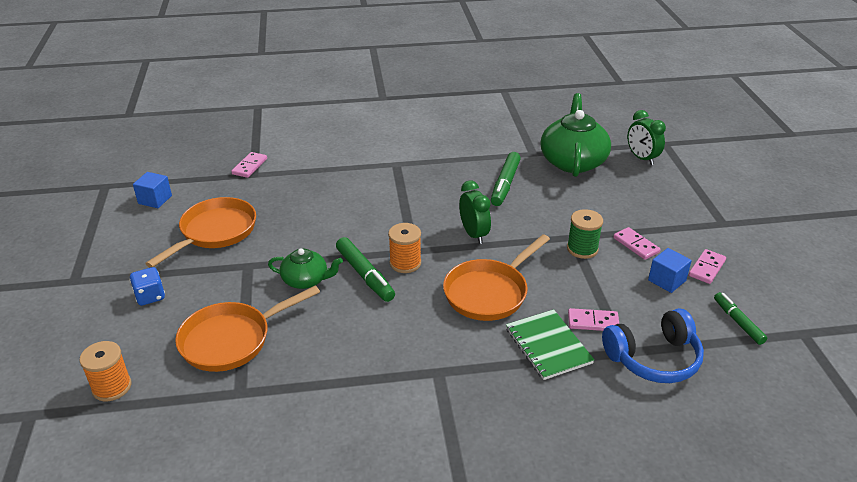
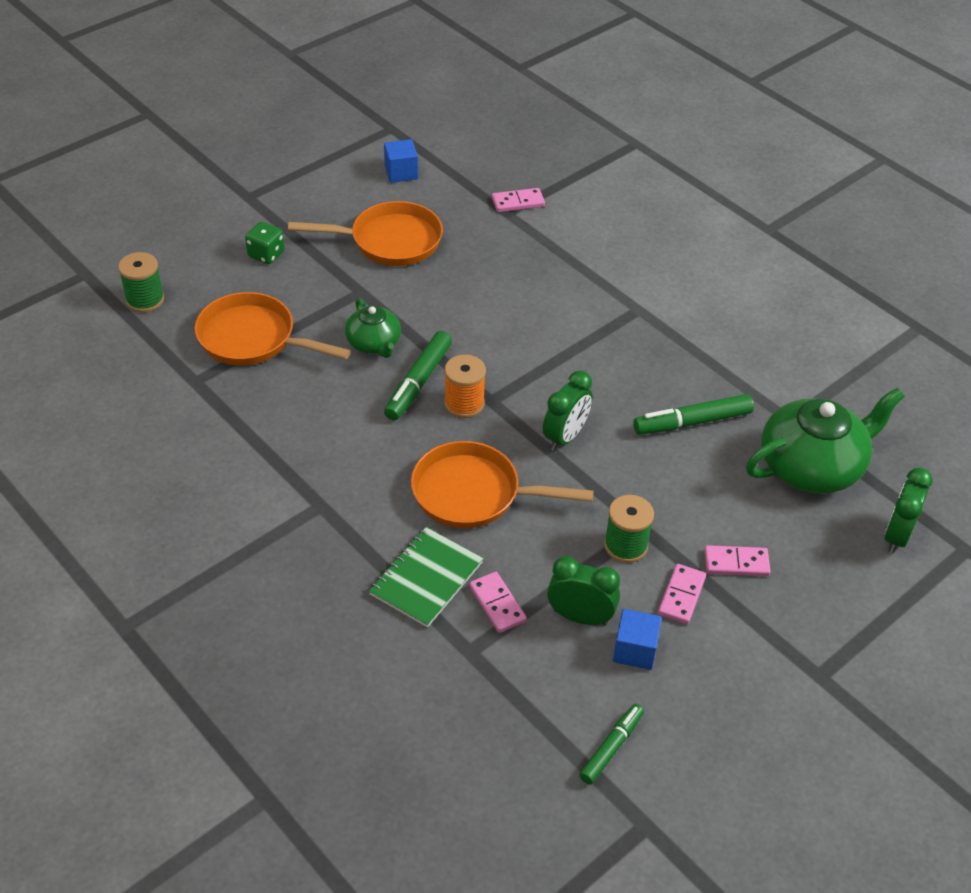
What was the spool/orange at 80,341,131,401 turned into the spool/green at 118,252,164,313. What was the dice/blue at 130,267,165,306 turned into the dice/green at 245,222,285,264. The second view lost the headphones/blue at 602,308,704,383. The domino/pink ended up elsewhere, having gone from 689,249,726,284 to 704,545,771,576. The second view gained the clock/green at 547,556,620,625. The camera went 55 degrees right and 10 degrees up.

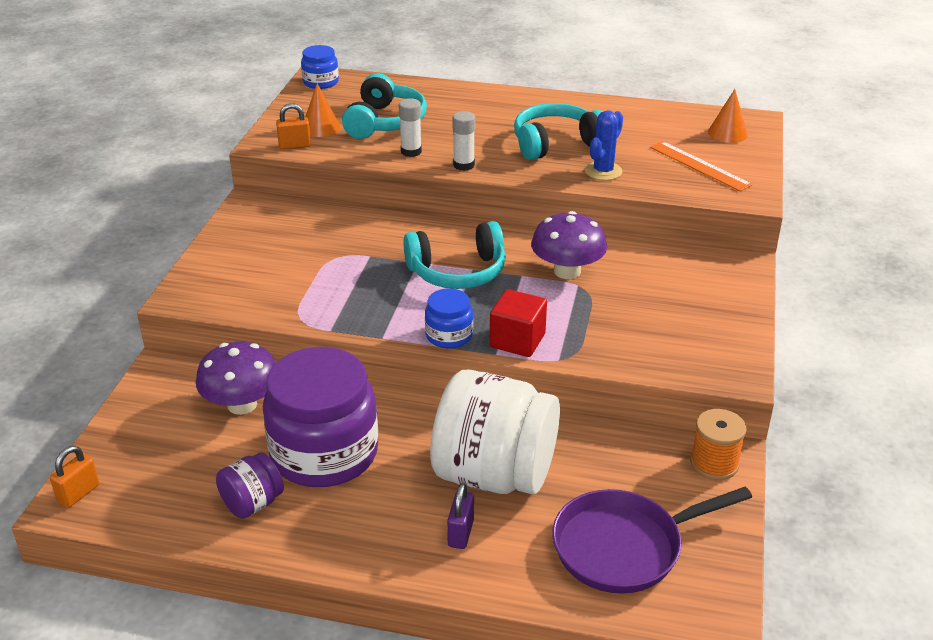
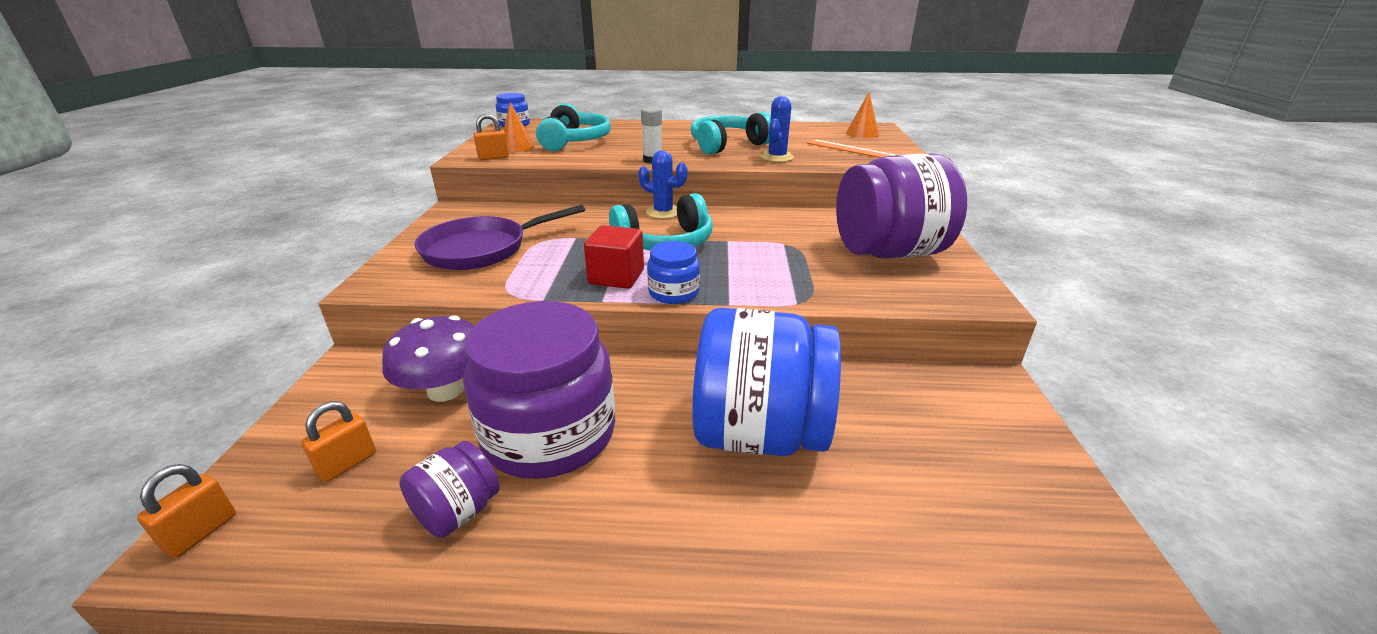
The second view lost the glue stick/white at 399,98,422,157. What was the jar/white at 430,370,560,495 turned into the jar/blue at 692,308,841,456. The second view lost the padlock/purple at 447,483,474,549. The cube/red ended up elsewhere, having gone from 489,289,547,357 to 584,225,644,289. The second view lost the mushroom/purple at 531,211,607,279. The pan/purple ended up elsewhere, having gone from 552,487,752,594 to 414,205,585,270. The second view lost the spool/orange at 690,409,747,480. The second view gained the padlock/orange at 301,401,376,482. The second view gained the cactus/blue at 638,150,687,219. The second view gained the jar/purple at 836,153,967,259. The camera went 10 degrees left and 5 degrees down.

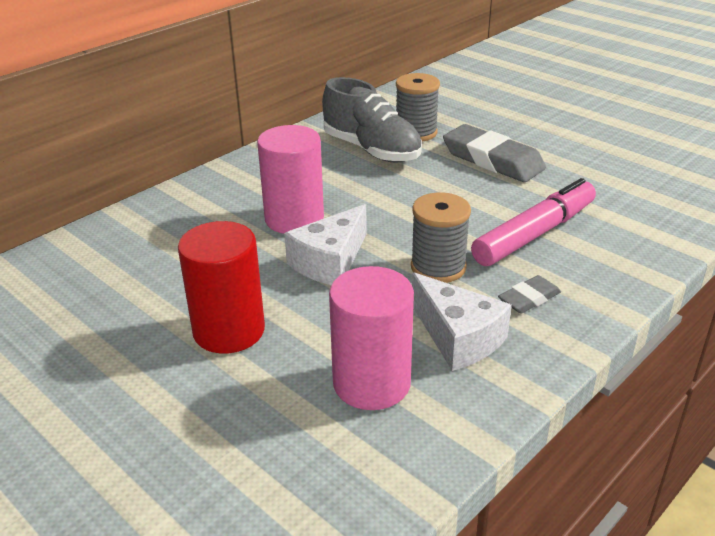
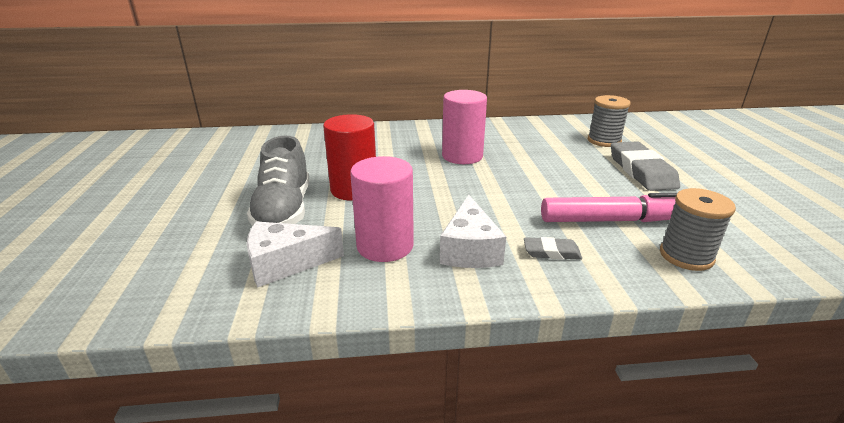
The cheese/white ended up elsewhere, having gone from 284,204,367,285 to 247,222,344,288. The shoe/grey ended up elsewhere, having gone from 322,77,422,163 to 247,136,310,226. The spool/grey ended up elsewhere, having gone from 411,192,471,283 to 660,188,736,271. The camera went 40 degrees right and 5 degrees down.

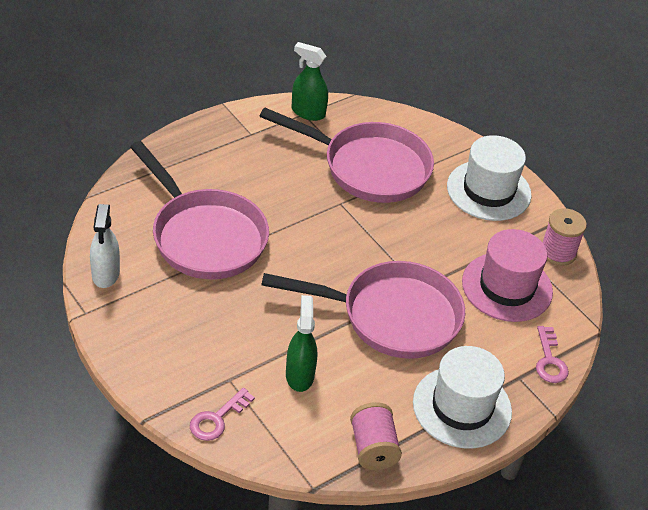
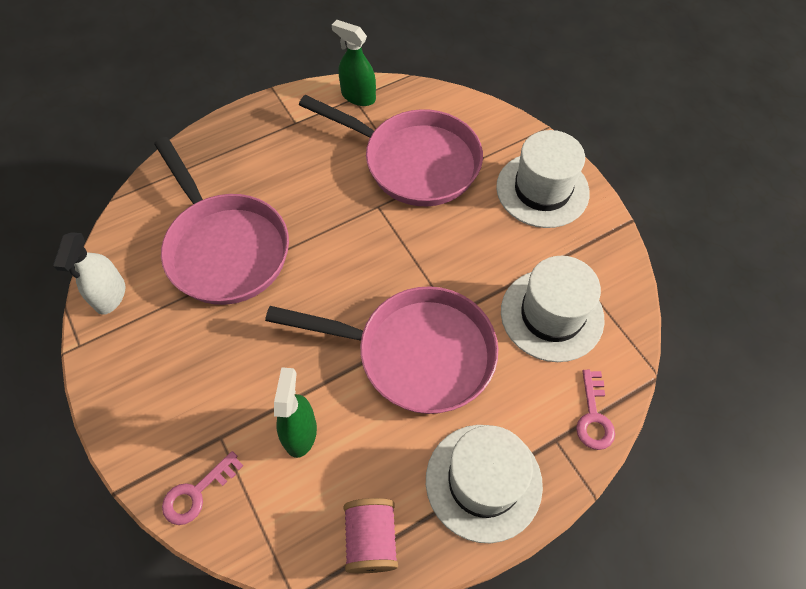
What was the hat/pink at 462,229,553,322 turned into the hat/white at 501,256,605,362. The second view lost the spool/pink at 543,208,587,266. The camera went 10 degrees right and 15 degrees up.

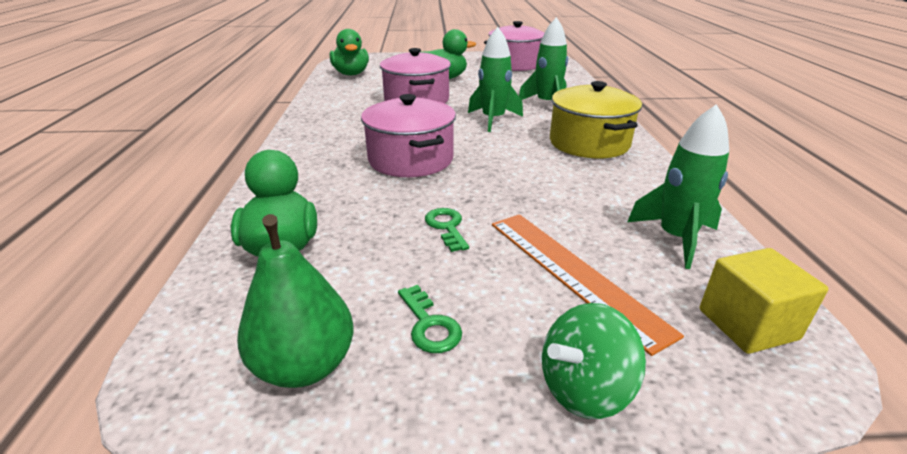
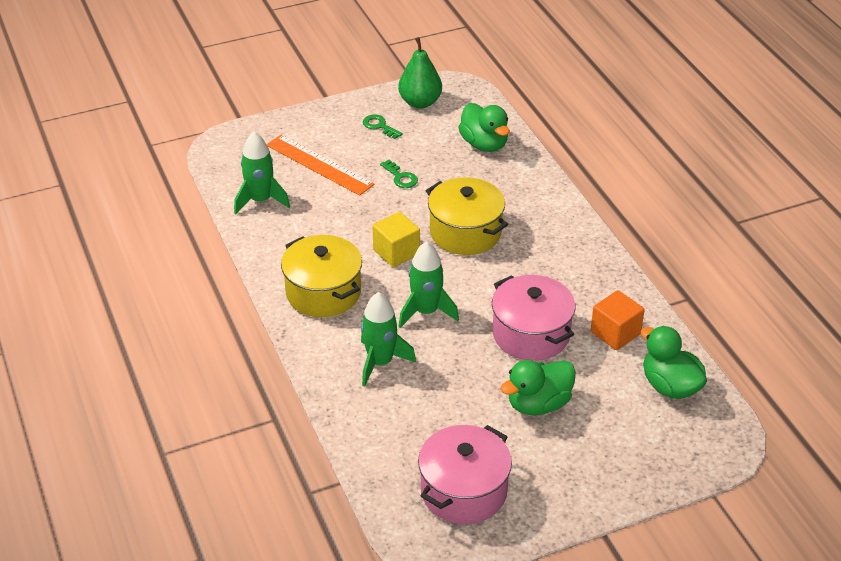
What was the pot/pink at 361,94,456,177 turned into the pot/yellow at 426,177,508,255. The second view lost the spinning top/green at 542,303,646,419. The cube/yellow ended up elsewhere, having gone from 700,248,828,354 to 373,212,420,267. The second view gained the cube/orange at 591,290,645,350. The camera went 160 degrees right and 10 degrees up.

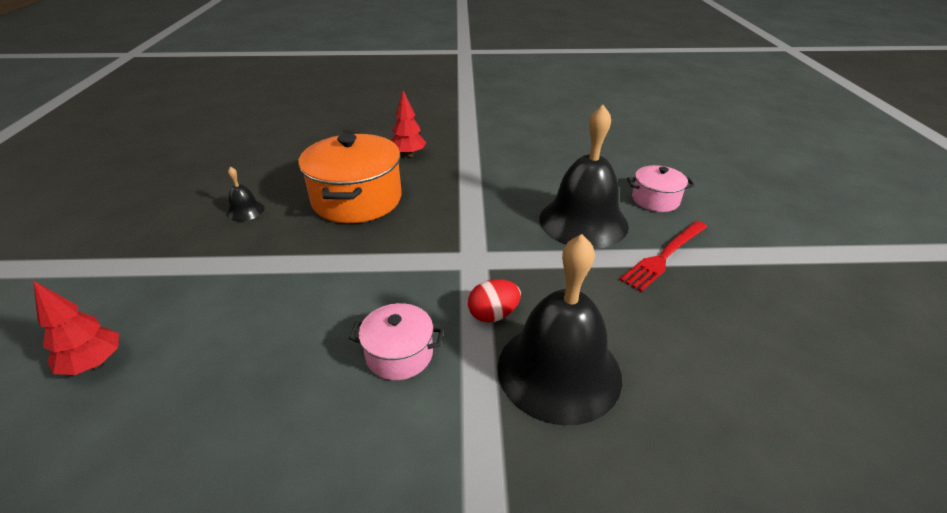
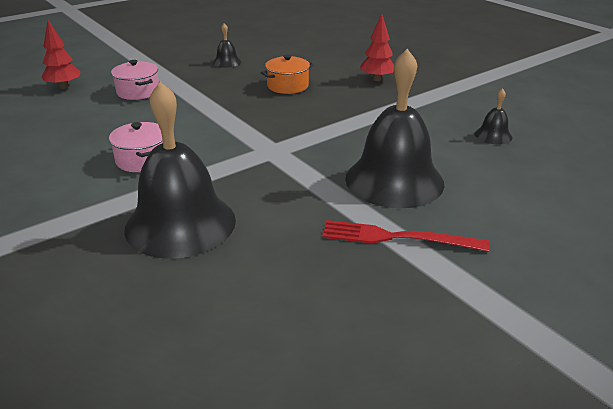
The size of the pot/orange at 298,133,402,223 changed by a factor of 0.52. The second view lost the egg/red at 468,279,521,323. The pot/pink ended up elsewhere, having gone from 627,165,694,212 to 111,60,159,100. The second view gained the bell/black at 475,88,512,145. The camera went 55 degrees right and 5 degrees down.

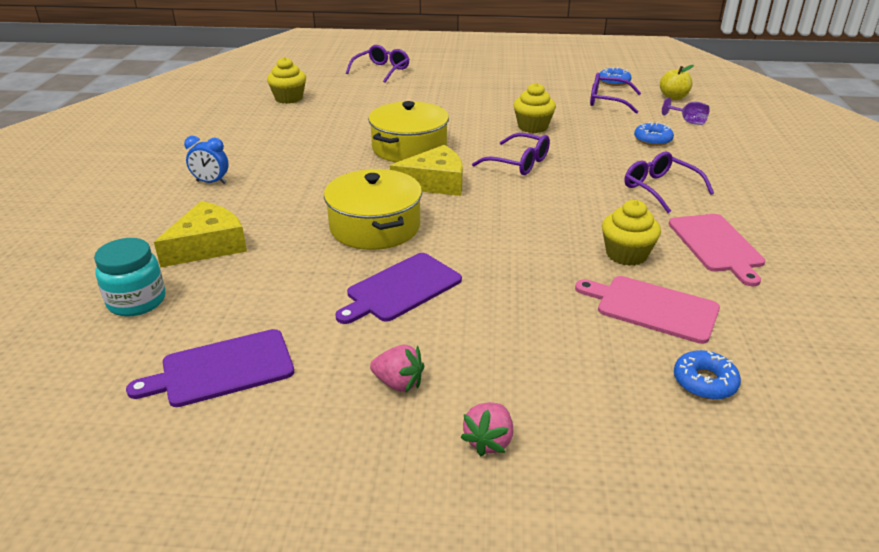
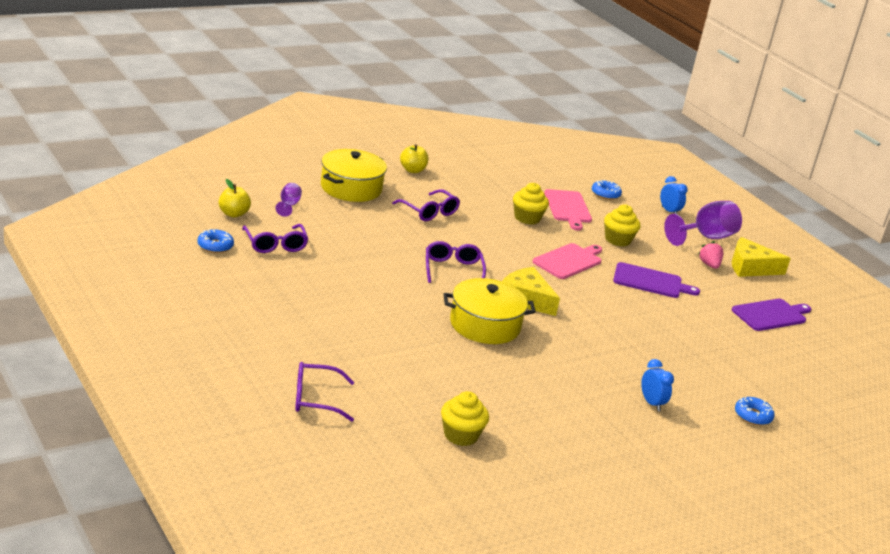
The second view lost the jar/turquoise at 94,238,165,317. The cutting board/purple at 126,329,294,407 ended up facing another way, 60 degrees counterclockwise from before. The cheese/yellow ended up elsewhere, having gone from 154,201,247,267 to 732,237,791,277. The pot/yellow ended up elsewhere, having gone from 324,169,422,250 to 321,149,387,202. Where the strawberry/pink stood at 460,402,513,456, the goblet/purple came to stand at 664,201,742,246. The cupcake/yellow ended up elsewhere, having gone from 513,83,556,133 to 604,205,640,247. The glasses/purple at 624,151,714,213 ended up facing another way, 60 degrees counterclockwise from before. The donut/blue ended up elsewhere, having gone from 634,122,674,146 to 735,397,775,425. The cutting board/pink ended up elsewhere, having gone from 669,214,765,286 to 532,243,602,279. The second view gained the apple/yellow at 400,144,428,173. The second view gained the clock/blue at 660,176,688,214. The camera went 130 degrees left and 5 degrees down.

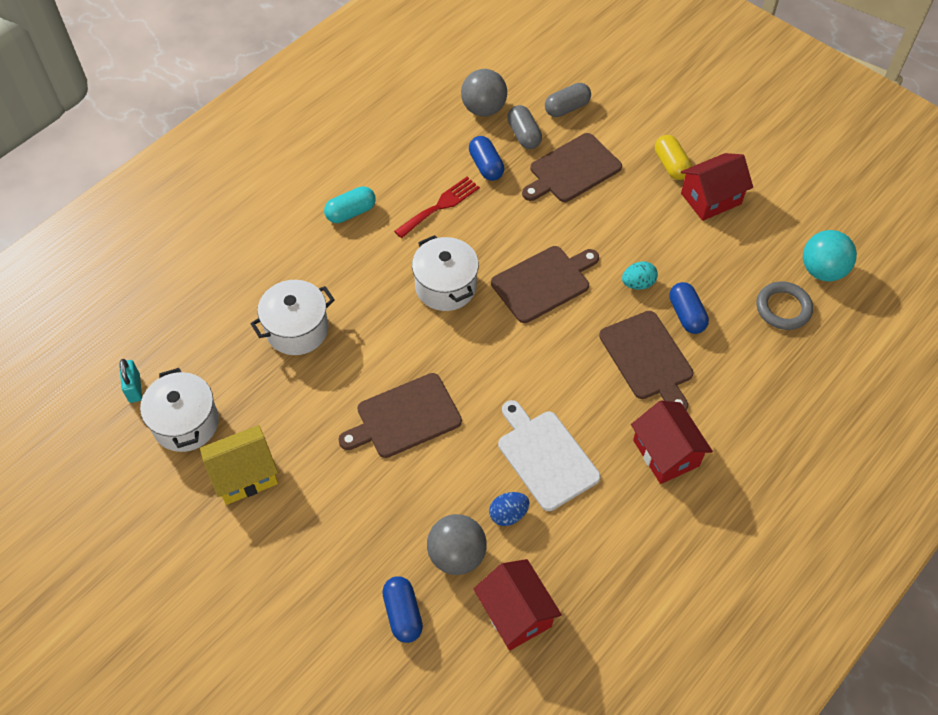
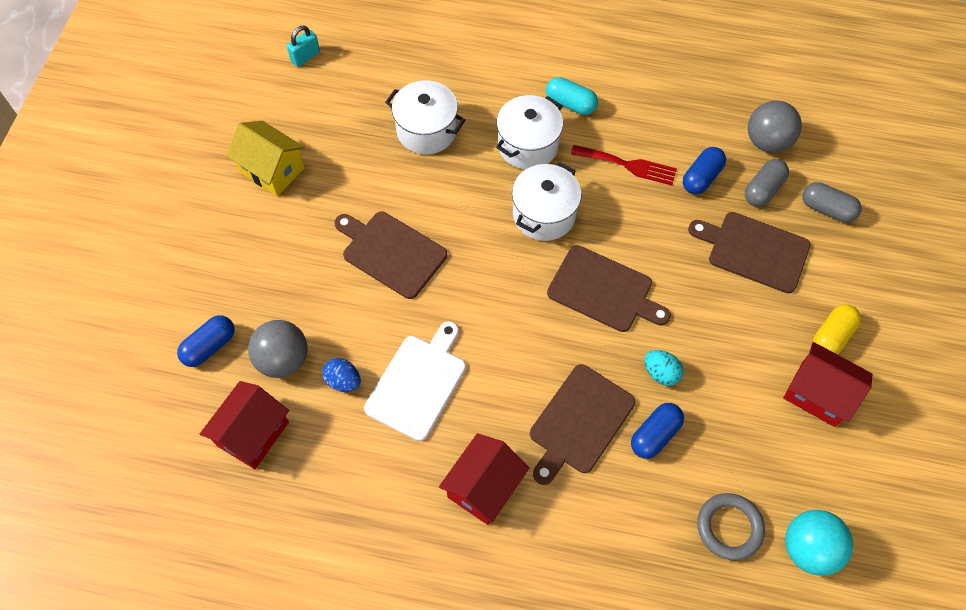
The pot/white ended up elsewhere, having gone from 140,368,219,452 to 496,95,563,170. The camera went 60 degrees right and 5 degrees up.

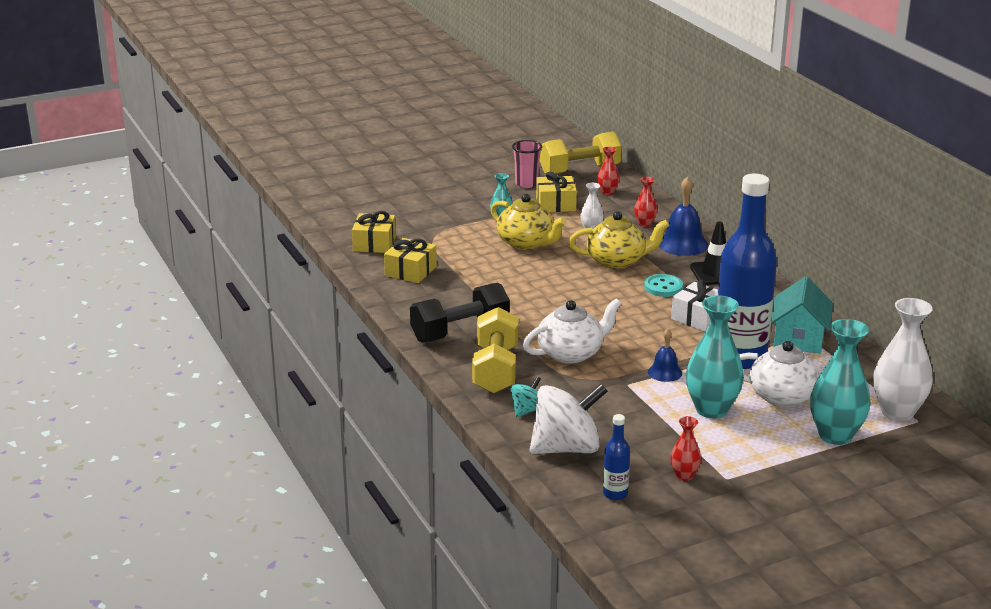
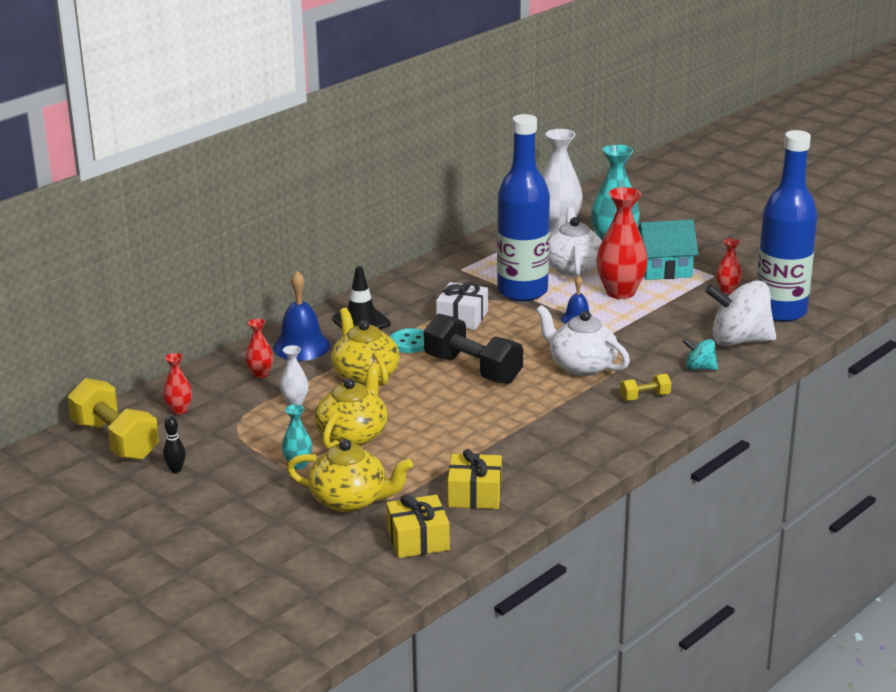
The dumbbell/black ended up elsewhere, having gone from 410,283,510,343 to 424,314,523,384. The size of the dumbbell/yellow at 472,307,519,394 changed by a factor of 0.47. Where the cup/pink stood at 512,140,542,188, the bowling pin/black came to stand at 163,416,186,473. The spinning top/white at 530,384,607,454 ended up facing another way, 45 degrees counterclockwise from before. The second view lost the gift/yellow at 536,172,577,212. The size of the bottle/blue at 603,414,630,500 changed by a factor of 2.46. What was the vase/turquoise at 686,295,744,418 turned into the vase/red at 596,187,648,299. The house/turquoise ended up elsewhere, having gone from 771,276,833,353 to 638,219,699,280. The second view gained the teapot/yellow at 287,439,413,513. The camera went 110 degrees left and 0 degrees up.

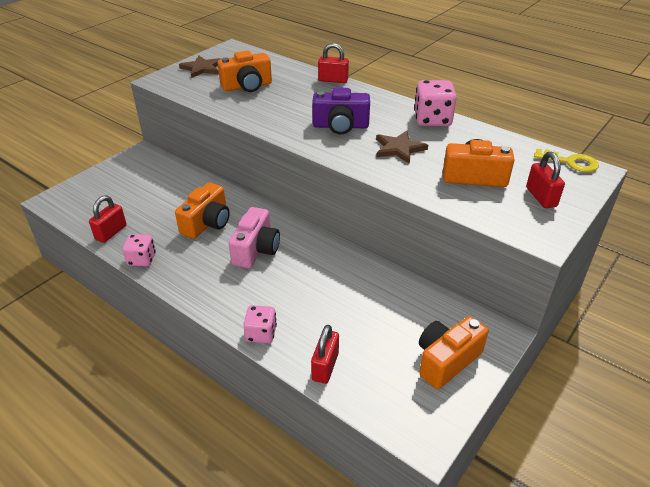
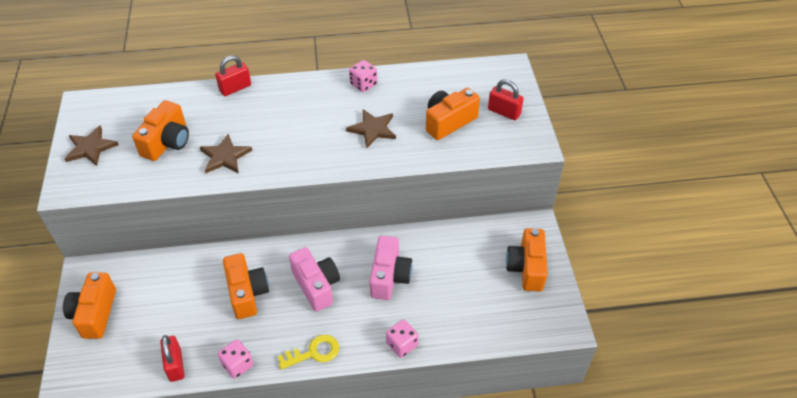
The second view lost the padlock/red at 311,325,339,384. The second view lost the camera/purple at 312,88,370,134. The size of the dice/pink at 414,80,457,126 changed by a factor of 0.63. The key/yellow ended up elsewhere, having gone from 534,149,599,172 to 278,335,339,370. The second view gained the camera/orange at 63,272,116,339. The second view gained the star/brown at 200,134,252,173. The second view gained the camera/pink at 369,236,413,300. The camera went 45 degrees left and 10 degrees up.

